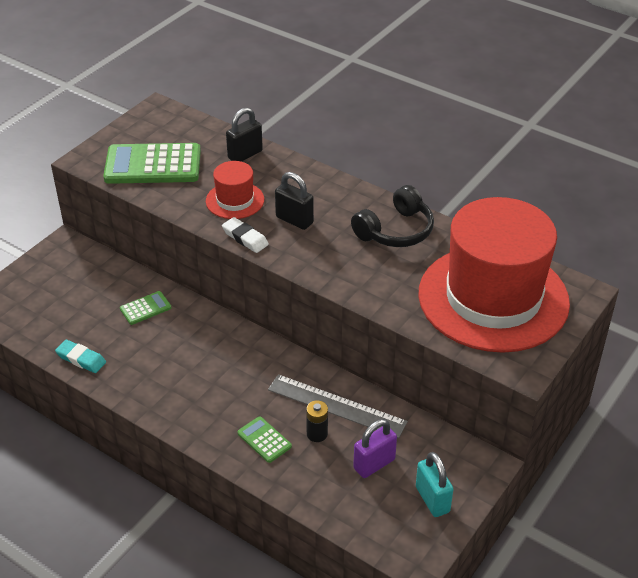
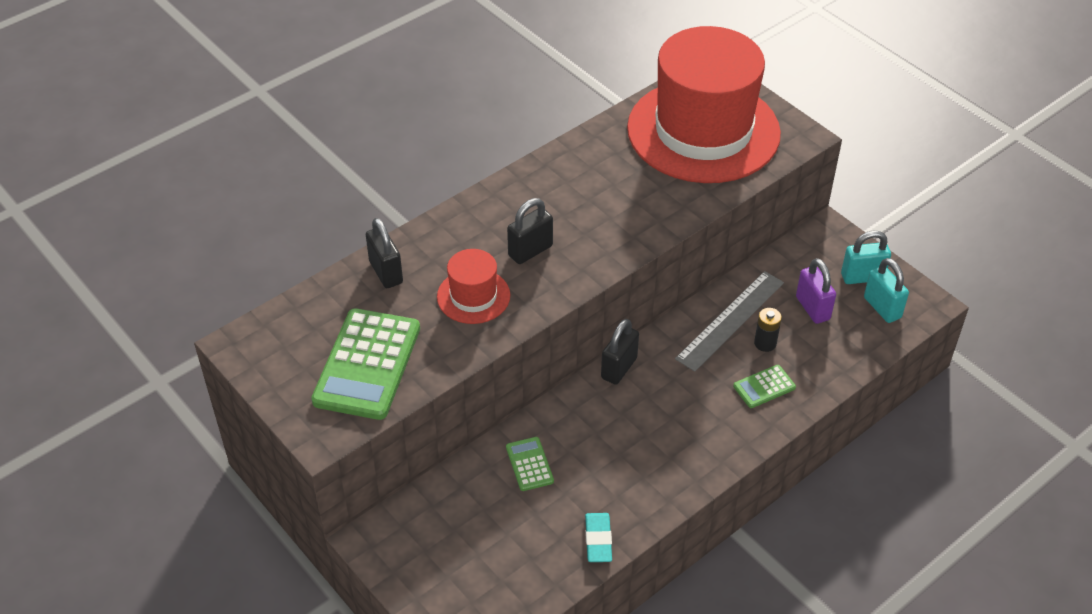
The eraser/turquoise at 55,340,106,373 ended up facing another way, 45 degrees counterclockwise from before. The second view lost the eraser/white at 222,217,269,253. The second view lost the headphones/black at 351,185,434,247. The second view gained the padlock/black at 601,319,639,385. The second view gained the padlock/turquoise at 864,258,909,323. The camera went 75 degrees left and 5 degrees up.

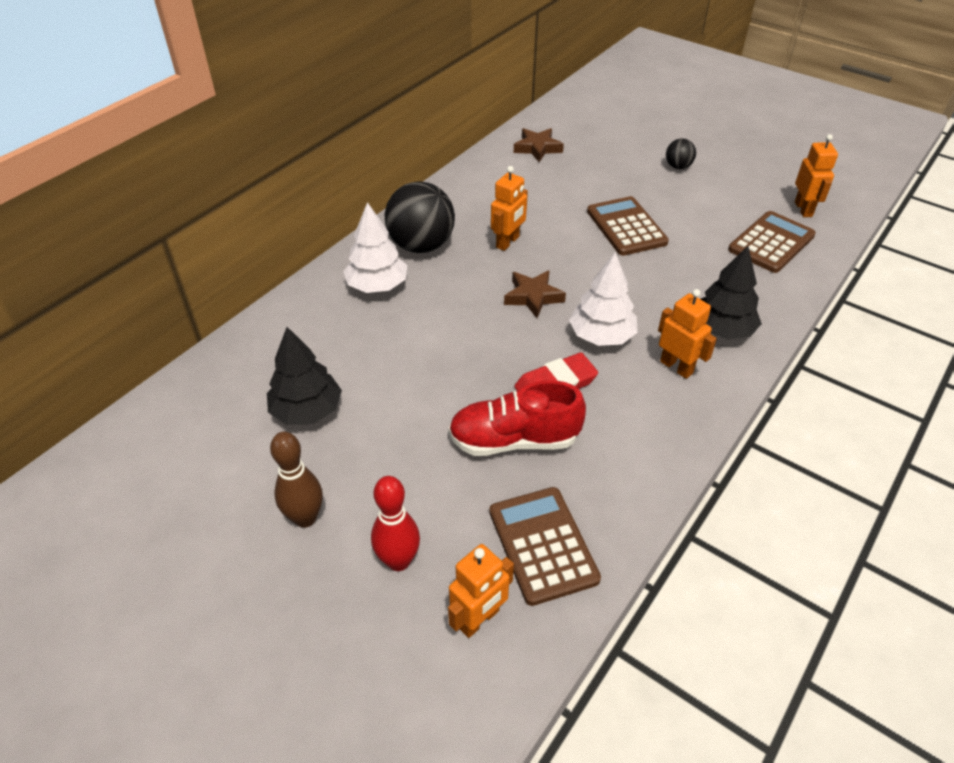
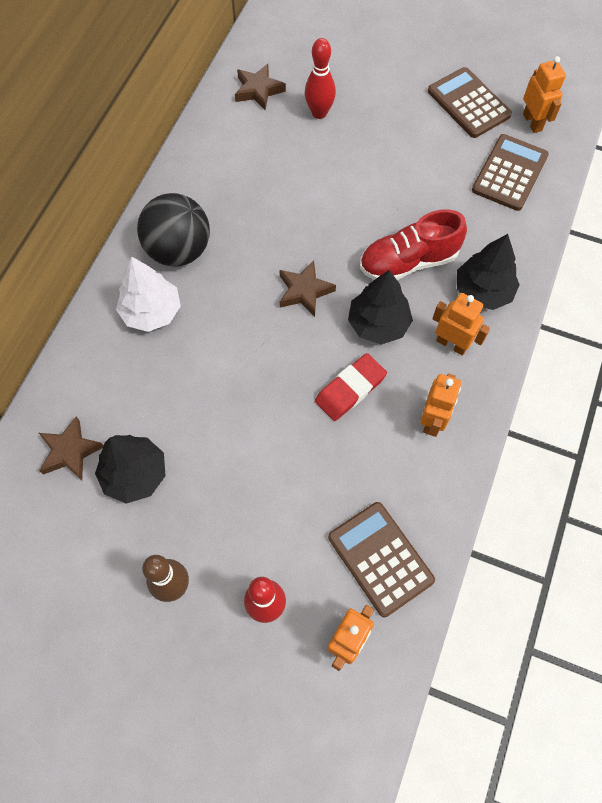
The shoe/red ended up elsewhere, having gone from 448,380,586,456 to 360,209,467,280. The robot/orange ended up elsewhere, having gone from 491,166,528,251 to 420,374,461,437. What was the tree/white at 569,252,638,346 turned into the tree/black at 348,270,413,345. The calculator/brown ended up elsewhere, having gone from 587,196,669,256 to 428,67,512,138. The second view lost the ball/black at 666,138,696,169. The second view gained the star/brown at 39,416,103,480. The second view gained the bowling pin/red at 305,38,336,119. The camera went 15 degrees left and 20 degrees up.

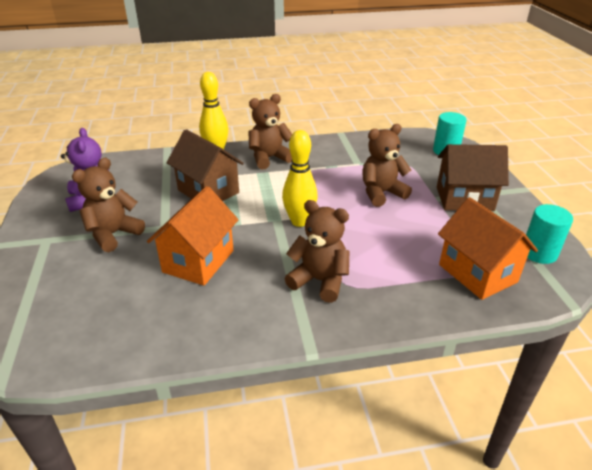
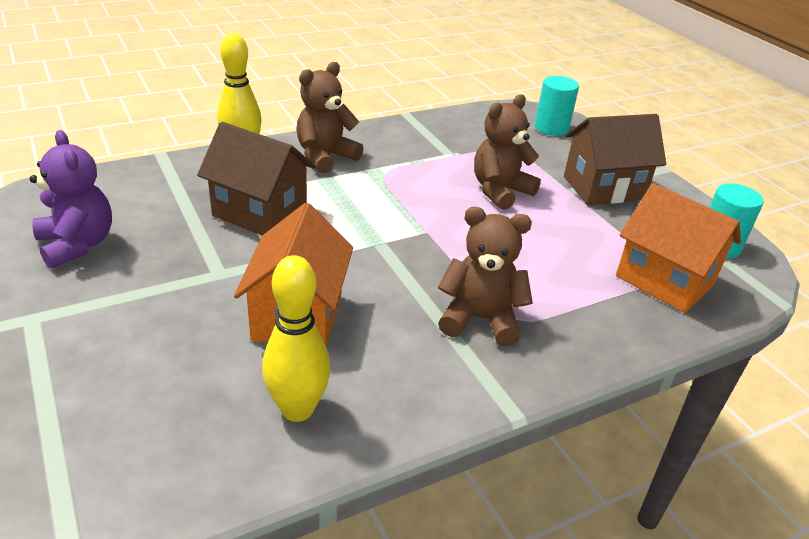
The second view lost the teddy bear/brown at 72,158,145,252. The bowling pin/yellow ended up elsewhere, having gone from 282,130,318,227 to 262,255,331,422. The camera went 20 degrees left and 0 degrees up.

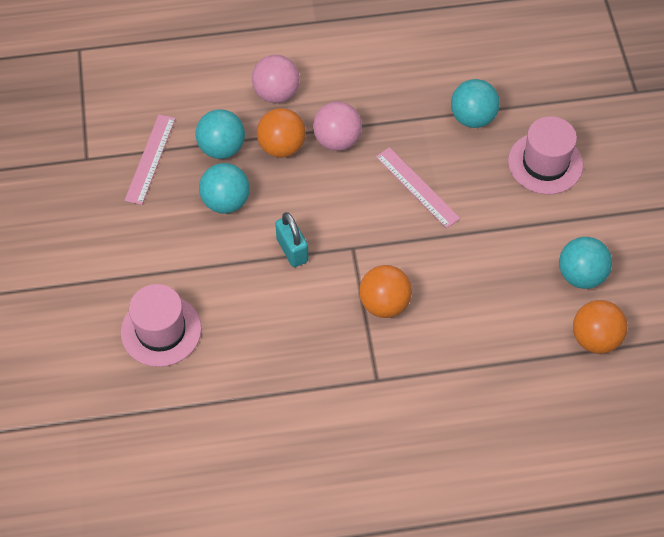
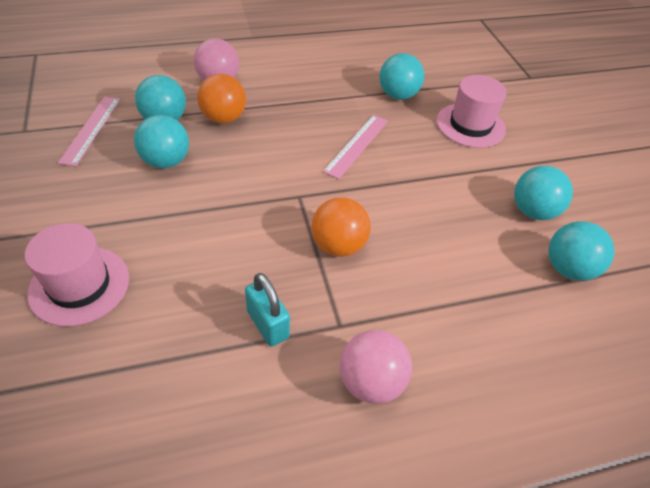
The padlock/turquoise ended up elsewhere, having gone from 275,212,309,267 to 245,273,290,347. The ball/pink ended up elsewhere, having gone from 313,102,362,151 to 340,330,412,404. The ruler/pink at 376,147,460,229 ended up facing another way, 75 degrees clockwise from before. What was the ball/orange at 573,300,628,354 turned into the ball/turquoise at 548,221,614,281. The camera went 10 degrees left and 10 degrees down.

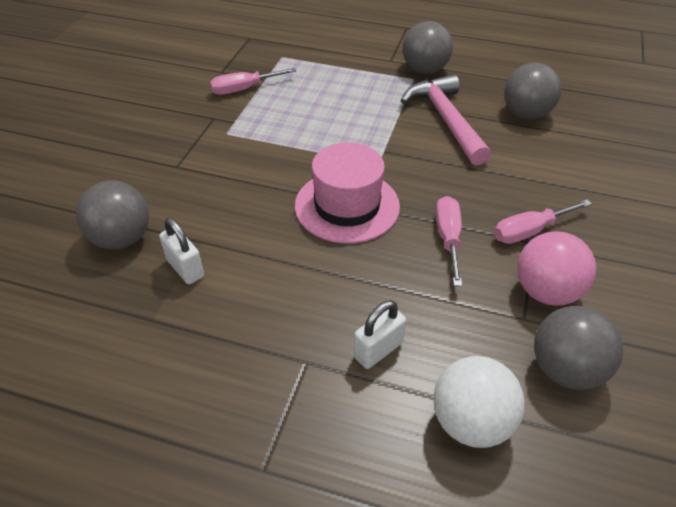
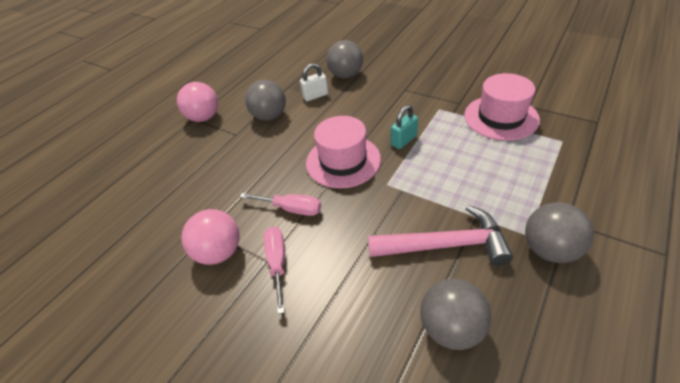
Where the screwdriver/pink stood at 210,68,297,95, the hat/pink came to stand at 464,73,540,141. The second view lost the padlock/white at 353,300,406,369. The second view lost the ball/white at 433,356,525,448. The ball/grey ended up elsewhere, having gone from 534,306,623,390 to 245,80,286,121. The second view gained the ball/pink at 177,82,218,122. The second view gained the padlock/turquoise at 391,105,418,149. The camera went 110 degrees right and 0 degrees up.

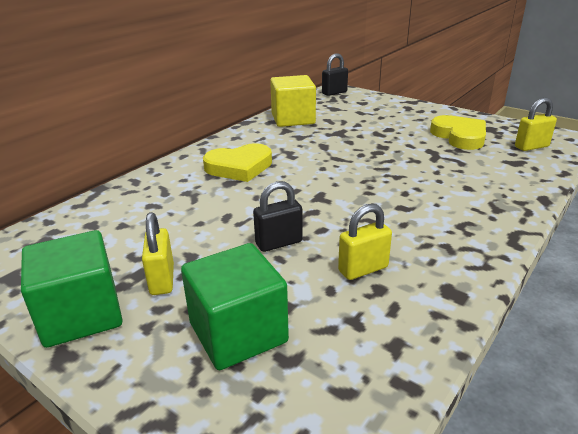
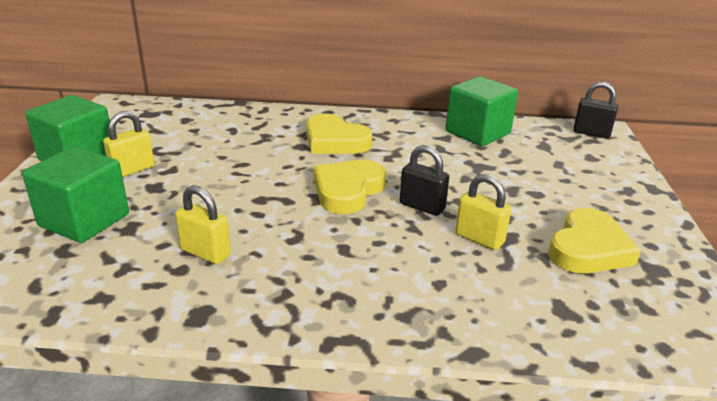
The padlock/black ended up elsewhere, having gone from 253,181,303,252 to 400,145,449,216. What was the cube/yellow at 270,75,316,127 turned into the cube/green at 446,76,518,146. The padlock/yellow ended up elsewhere, having gone from 515,97,557,151 to 455,174,511,250. The second view gained the heart/yellow at 314,160,386,214. The camera went 55 degrees right and 0 degrees up.

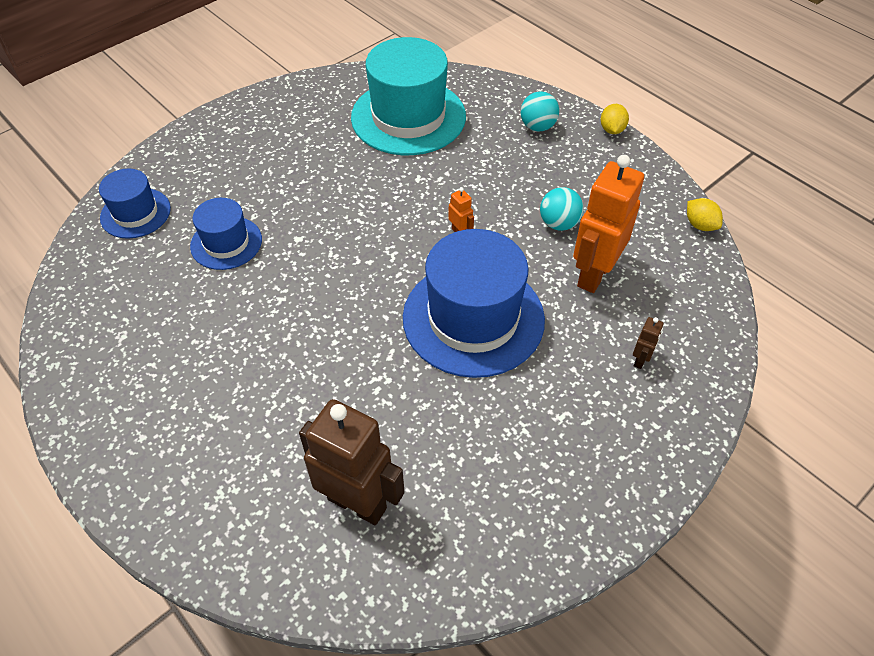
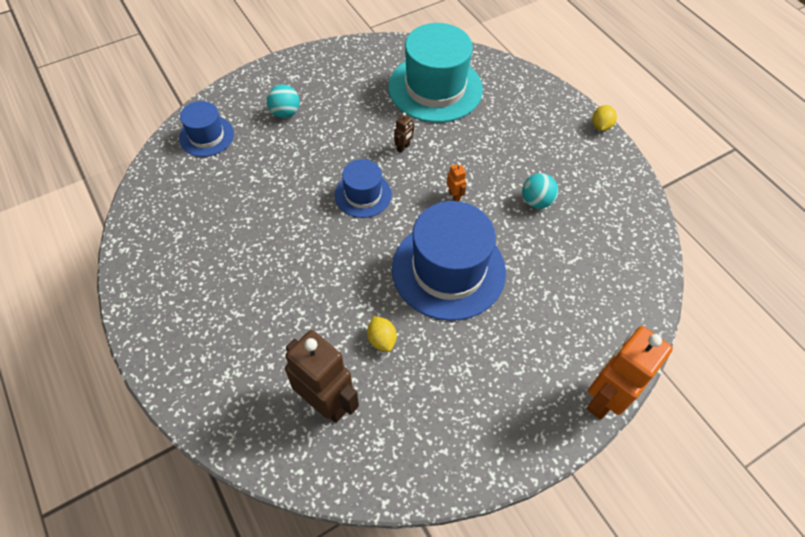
The hat/blue ended up elsewhere, having gone from 190,198,262,270 to 335,159,392,218. The ball/turquoise ended up elsewhere, having gone from 520,91,559,131 to 267,85,300,118. The robot/orange ended up elsewhere, having gone from 573,155,644,293 to 587,326,673,420. The robot/brown ended up elsewhere, having gone from 633,317,664,369 to 394,112,414,153. The lemon/yellow ended up elsewhere, having gone from 687,198,723,231 to 367,316,397,352. The camera went 10 degrees right and 5 degrees up.

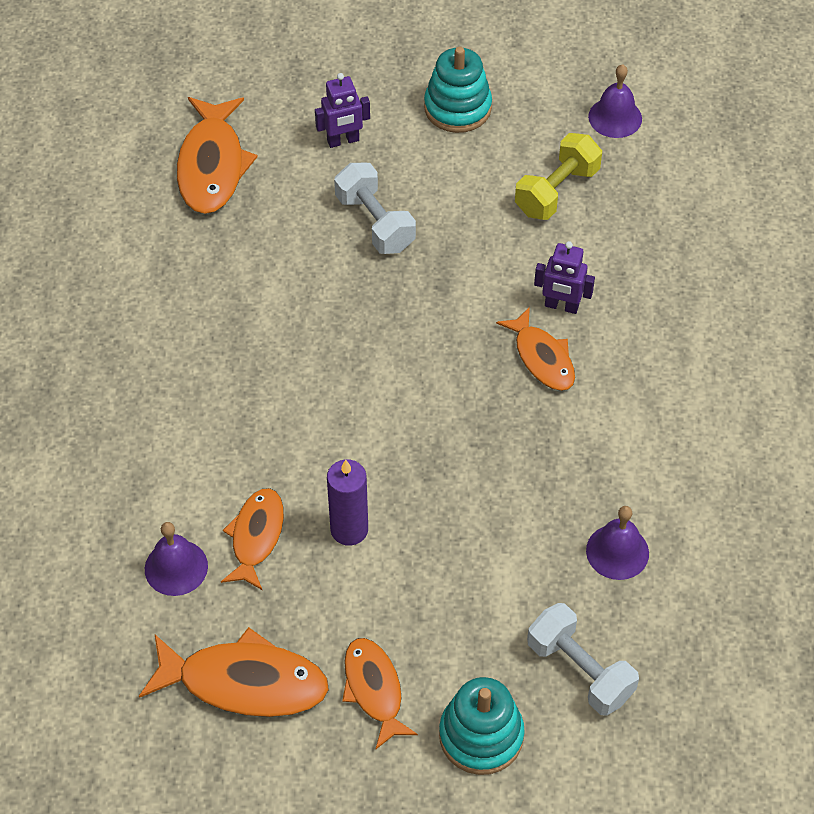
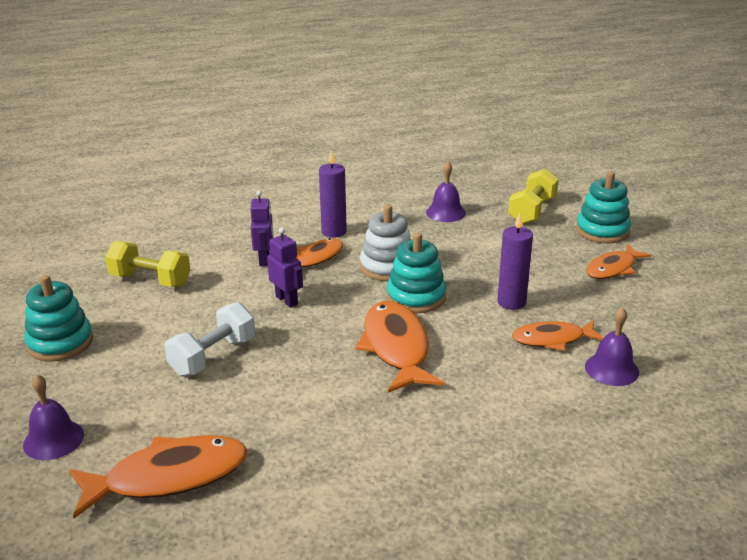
The fish/orange ended up elsewhere, having gone from 139,627,329,717 to 356,301,444,393. The robot/purple ended up elsewhere, having gone from 315,73,370,148 to 267,228,303,308. What was the dumbbell/white at 527,603,639,716 turned into the dumbbell/yellow at 508,169,559,224. The bell/purple ended up elsewhere, having gone from 588,64,642,138 to 23,375,84,460. The second view gained the candle/purple at 319,150,347,238. The second view gained the stacking toy/white at 360,205,411,281. The second view gained the stacking toy/turquoise at 387,233,446,313. The camera went 110 degrees left and 25 degrees down.

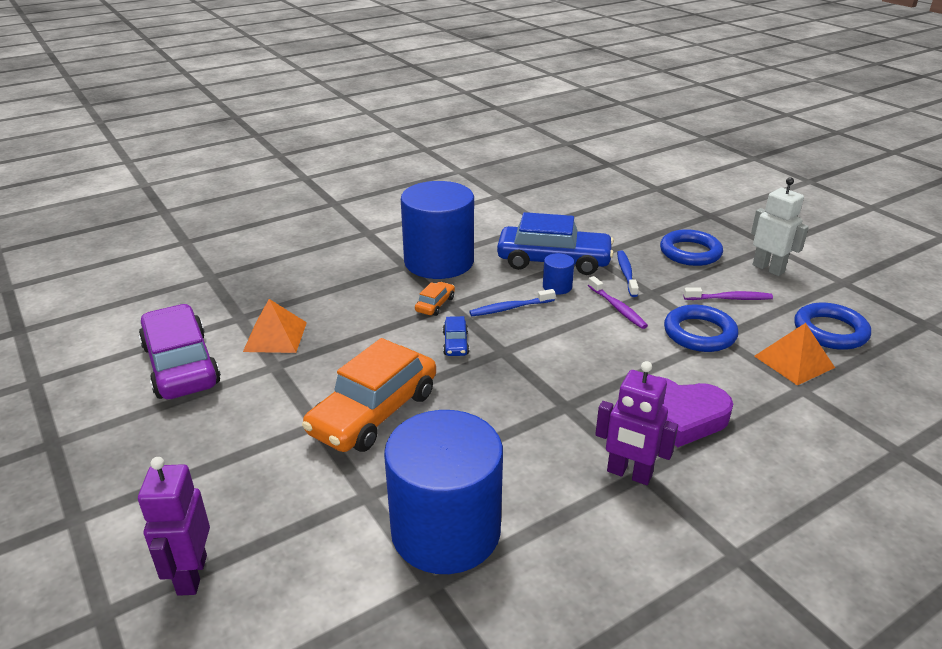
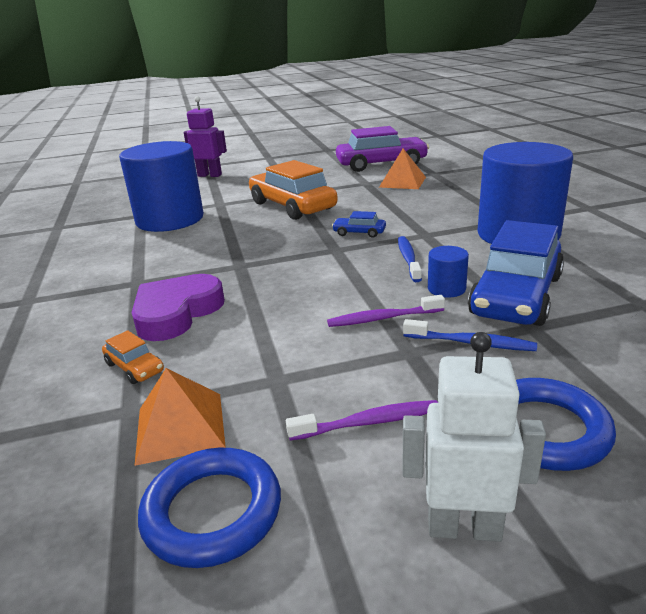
The car/orange ended up elsewhere, having gone from 415,282,455,316 to 102,330,164,384. The second view lost the robot/purple at 595,361,678,485. The second view lost the ring/blue at 664,305,739,352. The toothbrush/purple at 684,287,773,300 ended up facing another way, 120 degrees counterclockwise from before. The robot/white at 751,177,809,276 ended up facing another way, 150 degrees counterclockwise from before. The camera went 110 degrees right and 5 degrees down.

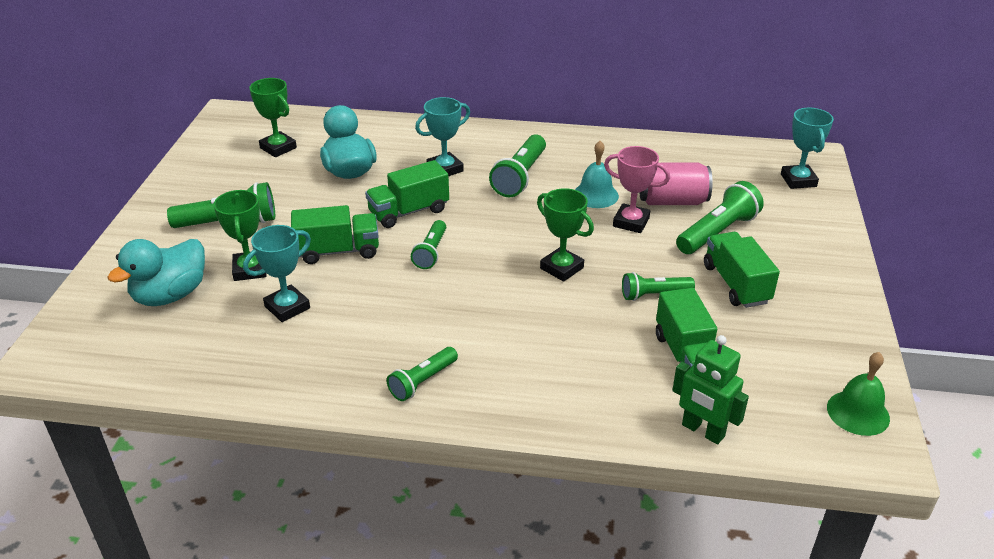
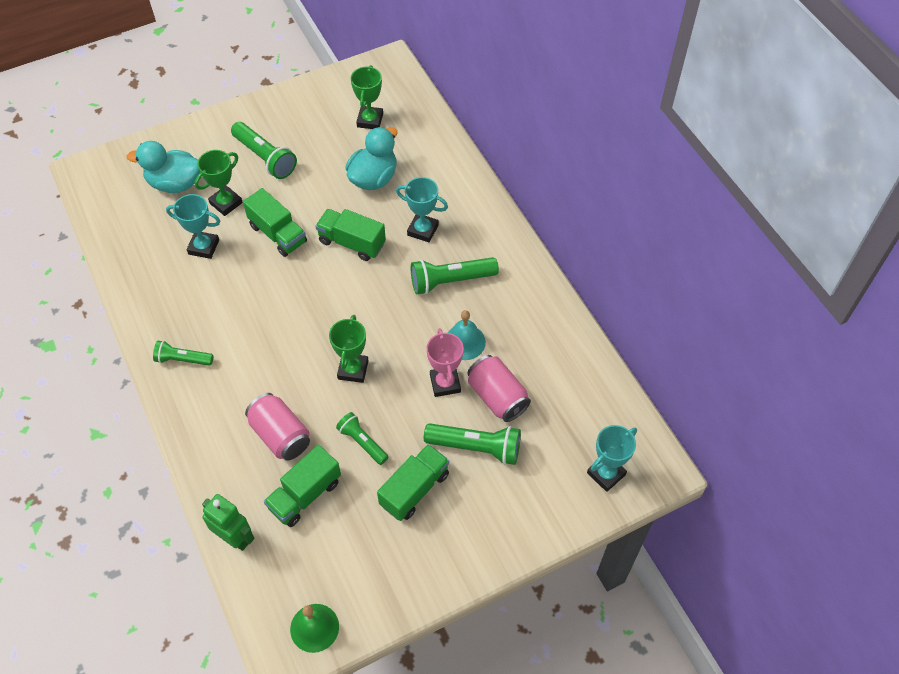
The second view lost the flashlight/green at 411,220,446,269. The robot/green at 672,335,749,444 ended up facing another way, 120 degrees clockwise from before. The second view gained the can/pink at 245,393,310,461. The camera went 55 degrees right and 20 degrees up.

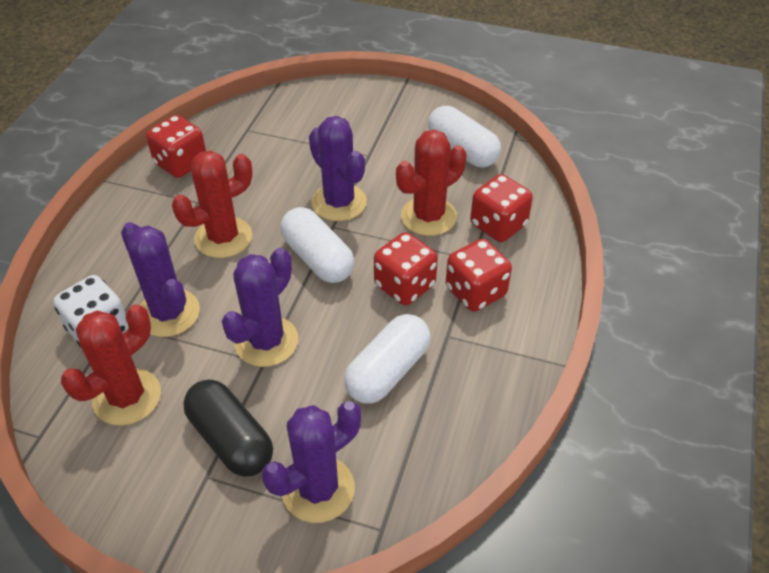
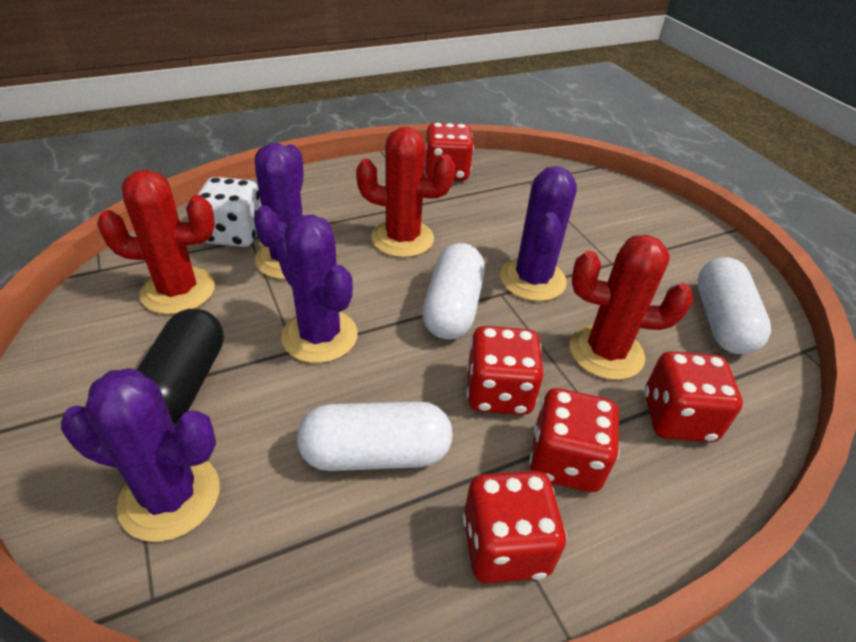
The cactus/purple at 222,248,298,367 ended up facing another way, 60 degrees clockwise from before. The second view gained the dice/red at 463,471,567,583. The camera went 45 degrees right and 5 degrees down.

